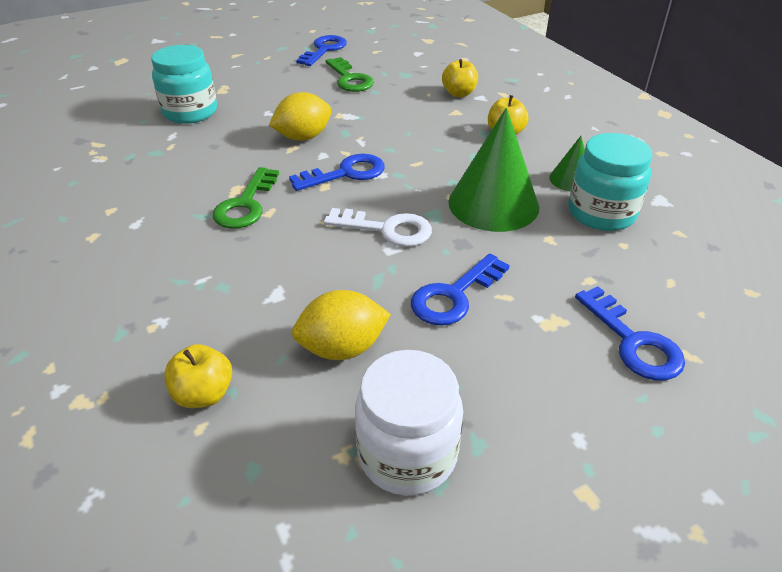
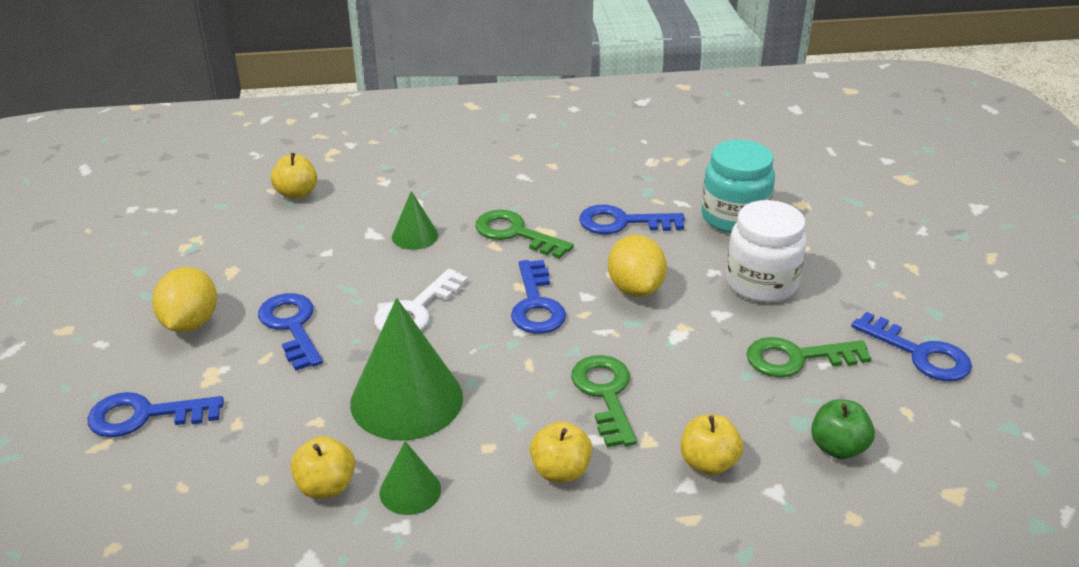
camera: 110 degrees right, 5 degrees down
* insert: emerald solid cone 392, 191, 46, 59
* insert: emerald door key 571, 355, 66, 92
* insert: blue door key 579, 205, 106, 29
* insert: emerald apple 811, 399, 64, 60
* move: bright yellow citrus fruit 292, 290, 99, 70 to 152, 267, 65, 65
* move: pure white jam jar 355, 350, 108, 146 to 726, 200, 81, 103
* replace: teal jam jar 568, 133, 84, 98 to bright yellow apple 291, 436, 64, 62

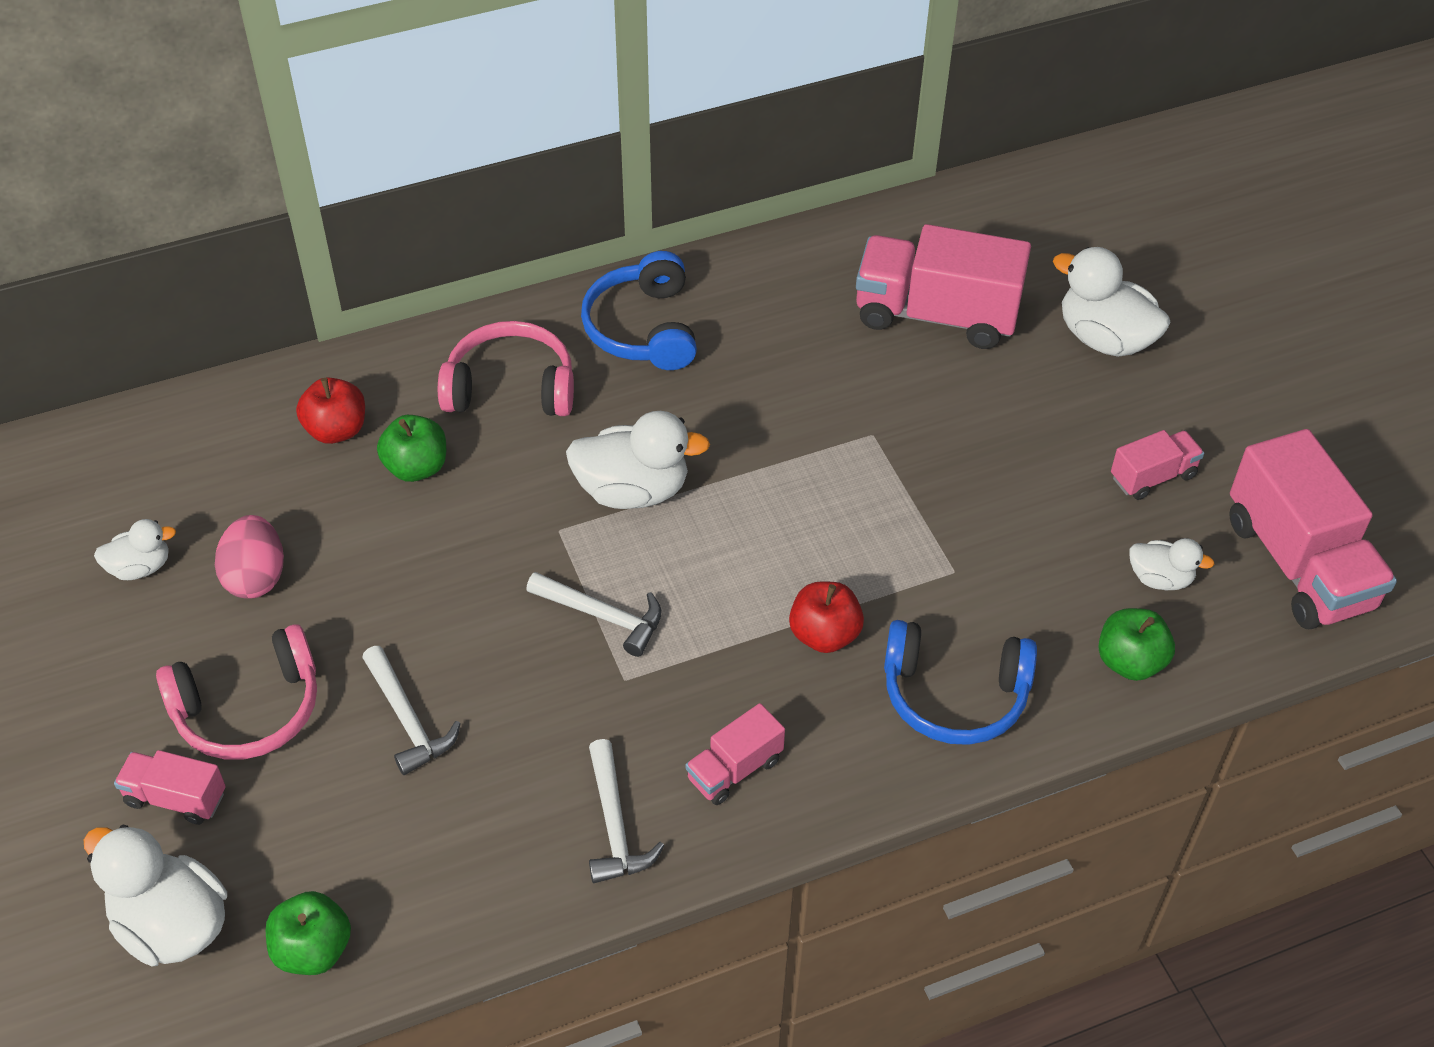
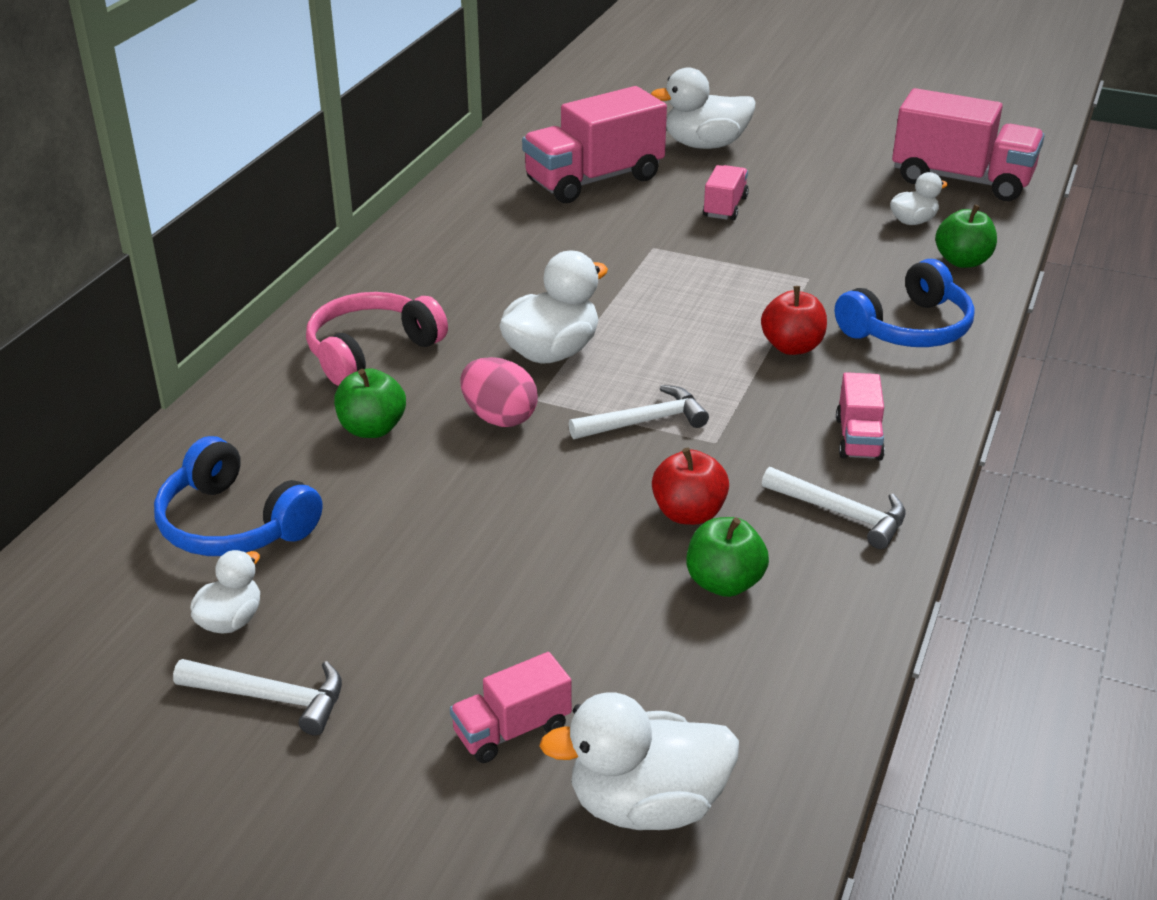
camera: 45 degrees left, 15 degrees down
* delete: rose-pink headset 156, 624, 161, 135
* move: rose-pink toy egg 215, 515, 69, 84 to 460, 357, 78, 70
* move: emerald apple 266, 891, 85, 84 to 686, 517, 83, 80
* move: crimson apple 296, 377, 69, 67 to 652, 448, 77, 77
* move: pure white hammer 362, 646, 99, 129 to 173, 659, 169, 77
* move: blue headset 581, 251, 116, 119 to 154, 436, 168, 120
* move: rose-pink lorry 1111, 430, 93, 70 to 703, 165, 46, 55

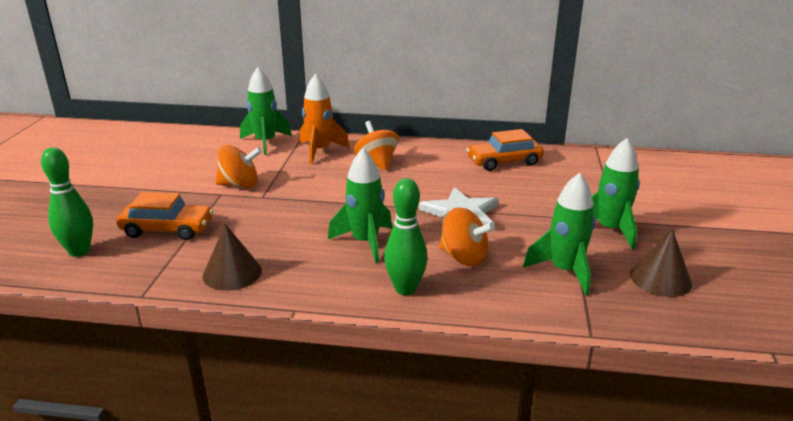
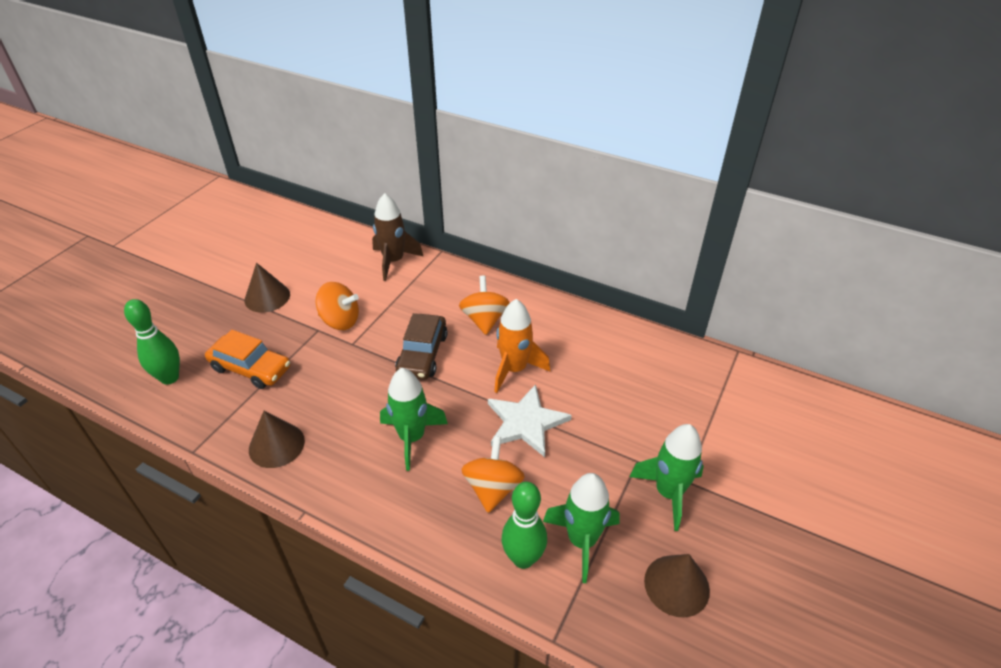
camera: 20 degrees right, 15 degrees up
* delete: orange-coloured automobile 466, 129, 78, 42
* insert: dark brown solid cone 244, 263, 46, 50
* insert: dark brown automobile 395, 313, 53, 67
* move: orange-coloured spaceship 299, 74, 51, 90 to 494, 299, 56, 94
* move: emerald tenpin 384, 178, 44, 117 to 502, 482, 45, 87
* recolor: emerald spaceship 240, 67, 52, 88 to dark brown spaceship 372, 193, 51, 88
* rotate: orange-coloured spinning top 439, 207, 56, 59 = 461, 436, 64, 77 135 degrees counterclockwise

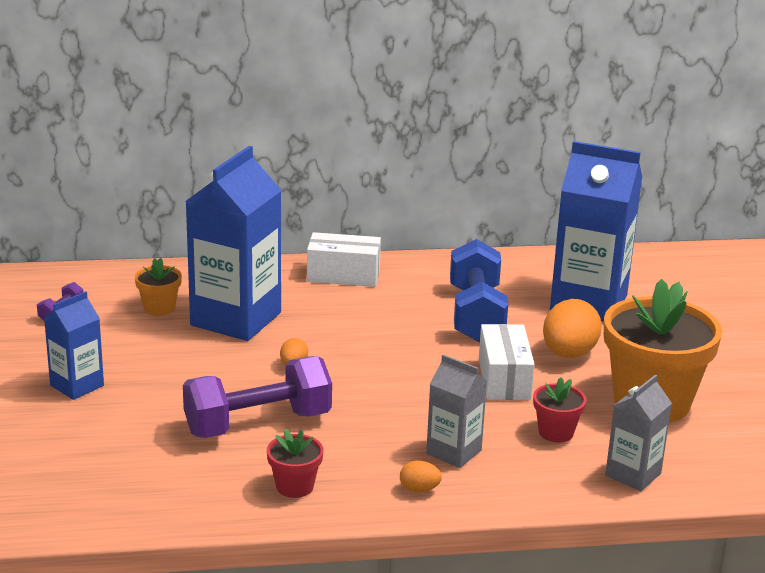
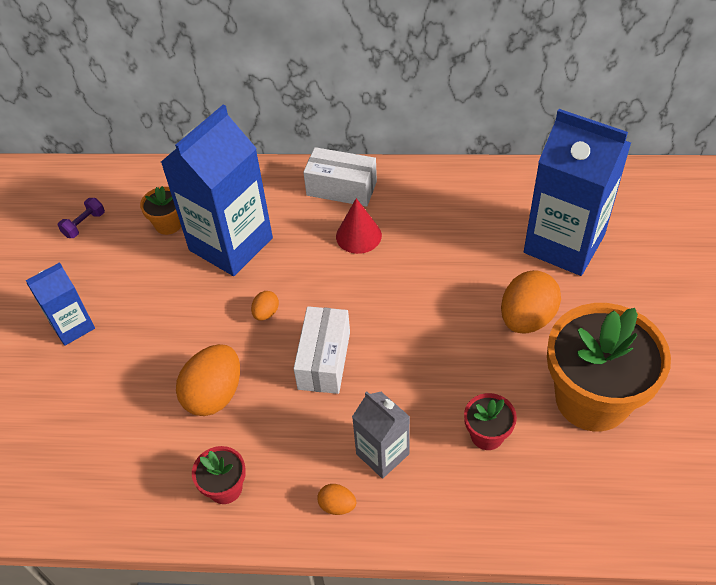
camera: 15 degrees right, 25 degrees up
* delete: blue dumbbell 450, 239, 58, 104
* delete: grey juice carton 605, 374, 67, 117
* insert: crimson solid cone 336, 198, 46, 56
* move: pure white package 479, 324, 56, 76 to 293, 306, 57, 88
* replace: violet dumbbell 183, 356, 149, 82 to orange-coloured toy egg 176, 344, 64, 72

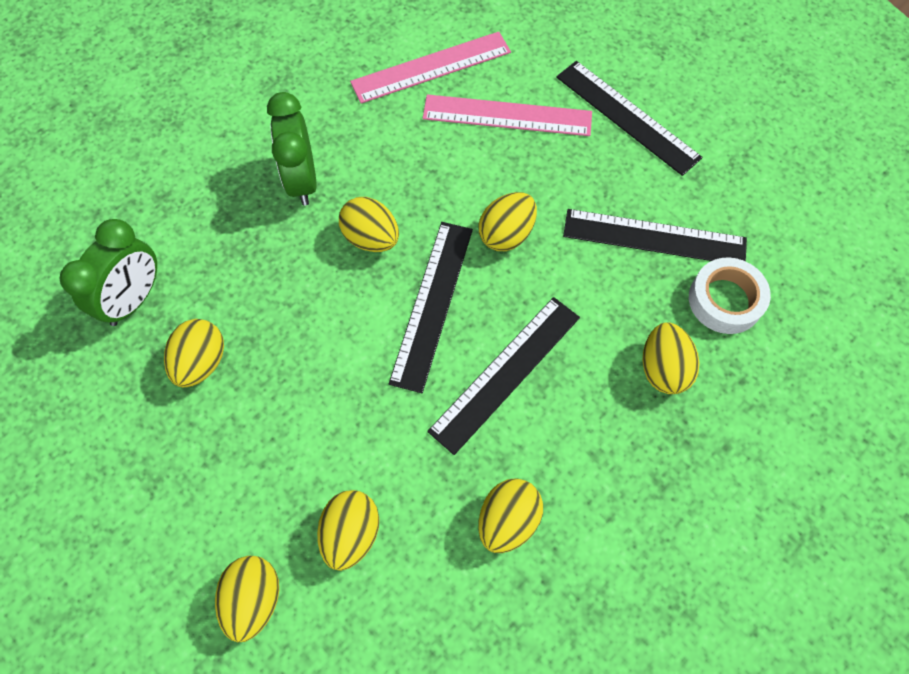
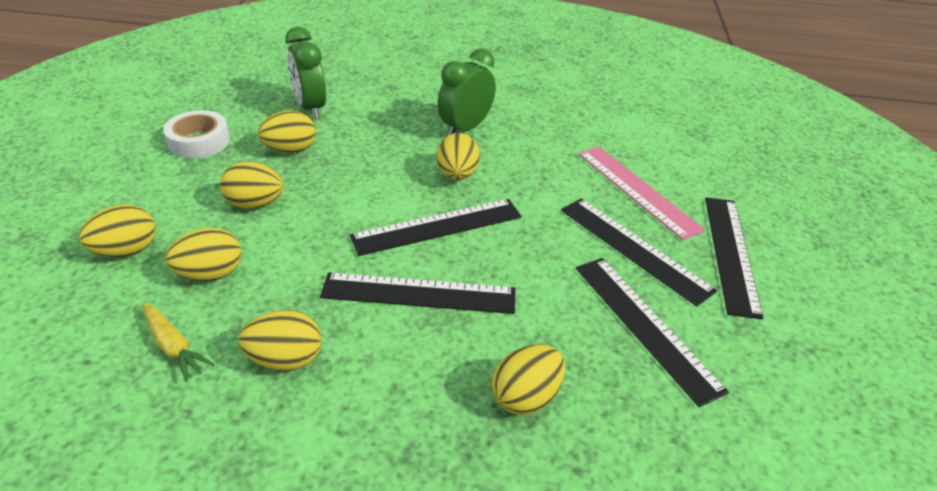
camera: 50 degrees right, 25 degrees down
* delete: rose-pink ruler 350, 32, 161, 72
* insert: bright yellow root vegetable 142, 303, 73, 79
* insert: jet-black ruler 561, 198, 156, 109
* move: bright yellow toy egg 478, 192, 59, 59 to 220, 162, 64, 46
* move: pure white sticky tape 689, 258, 82, 76 to 163, 110, 67, 48
* rotate: emerald alarm clock 59, 219, 98, 107 = 285, 27, 41, 92 75 degrees clockwise

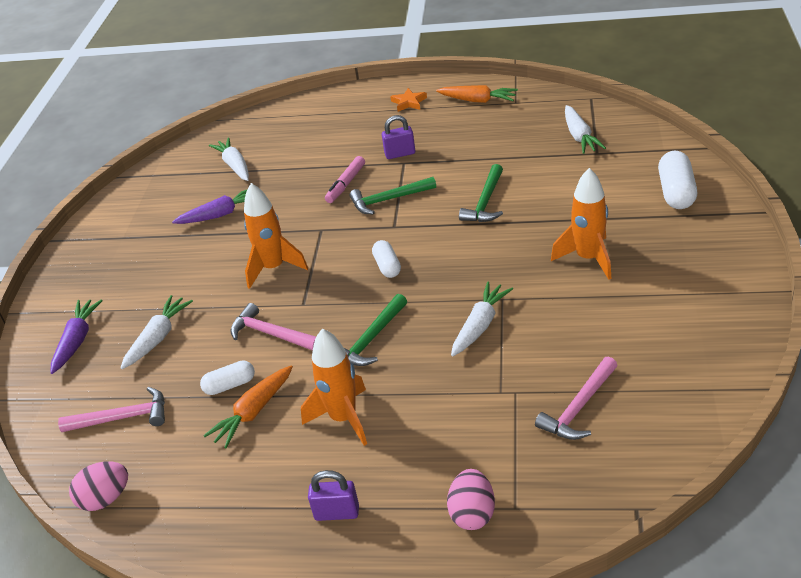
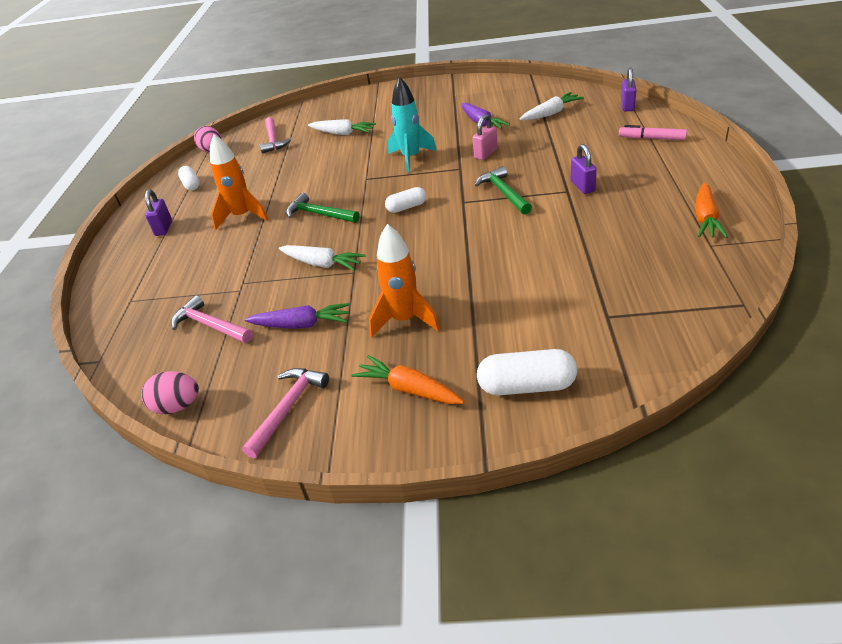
camera: 85 degrees right, 0 degrees up
* delete: orange-coloured five-pointed star 390, 88, 37, 24
* delete: emerald hammer 459, 164, 44, 58
* delete: pure white root vegetable 565, 105, 41, 49
* insert: rose-pink padlock 473, 114, 24, 46
* insert: violet padlock 621, 68, 16, 43
* move: violet root vegetable 50, 299, 53, 75 to 245, 303, 105, 26
* move: pure white pill shape 200, 360, 55, 35 to 178, 166, 22, 25
* move: orange-coloured root vegetable 203, 365, 90, 84 to 351, 355, 113, 49
* move: rose-pink hammer 230, 303, 86, 48 to 242, 368, 87, 90
* move: rose-pink marker pen 325, 156, 40, 47 to 619, 125, 68, 15
* move: rose-pink toy egg 447, 469, 48, 61 to 141, 371, 58, 43
* recolor: orange-coloured spaceship 244, 183, 64, 106 to teal spaceship 388, 77, 49, 96

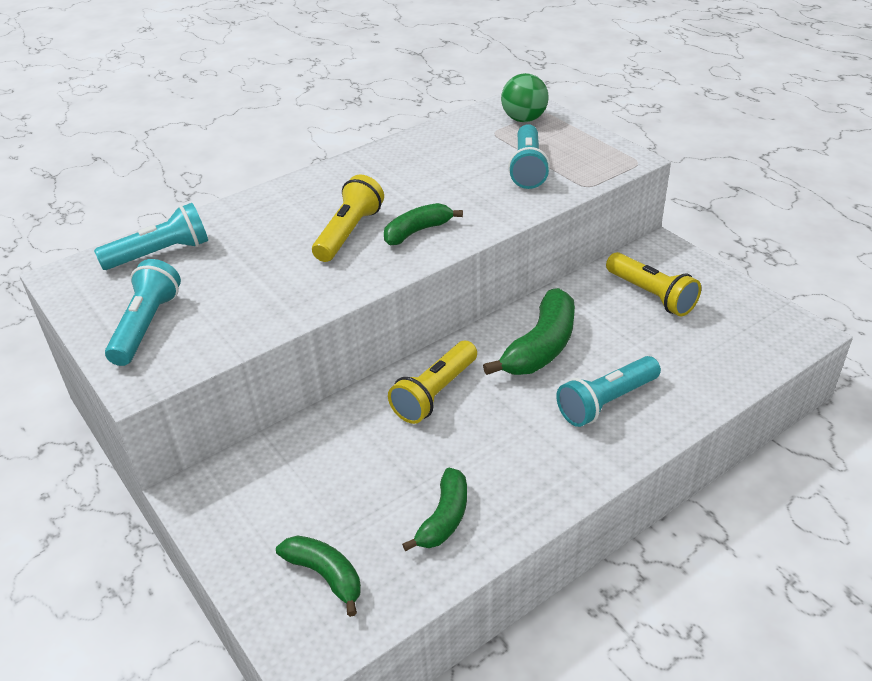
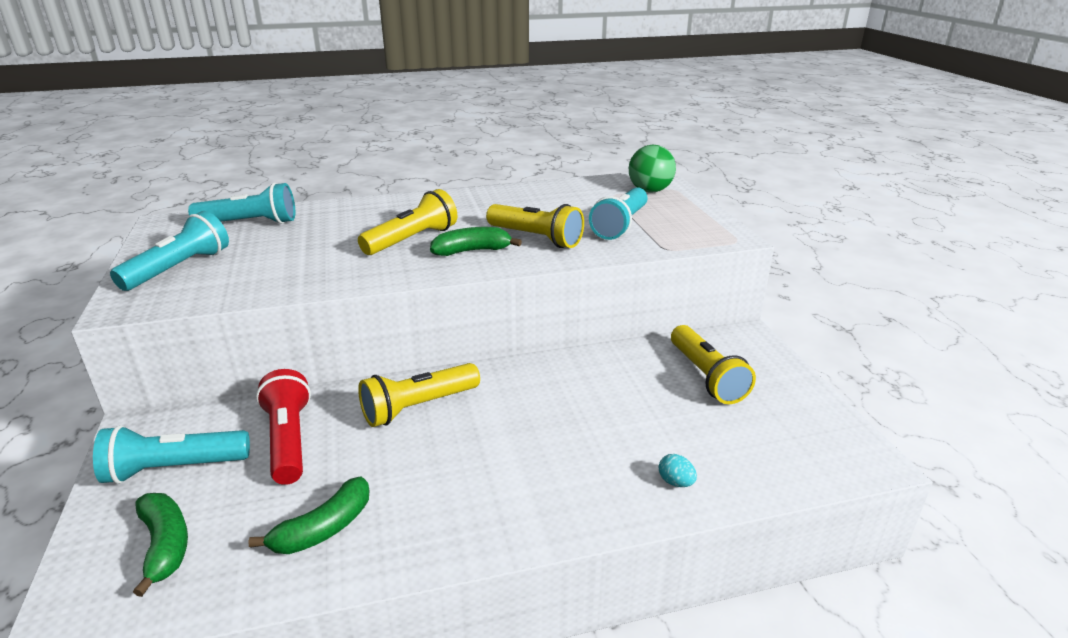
camera: 20 degrees right, 10 degrees down
* delete: emerald banana fruit 483, 288, 92, 87
* insert: crimson flashlight 256, 369, 55, 116
* insert: bright yellow flashlight 486, 204, 98, 44
* insert: teal toy egg 659, 454, 38, 33
* move: teal flashlight 556, 356, 105, 71 to 93, 425, 157, 59

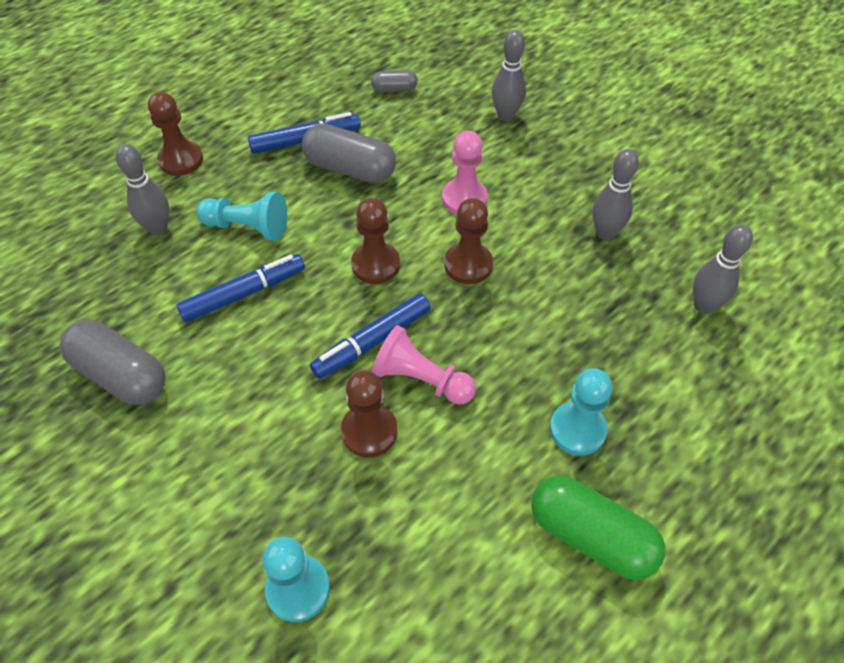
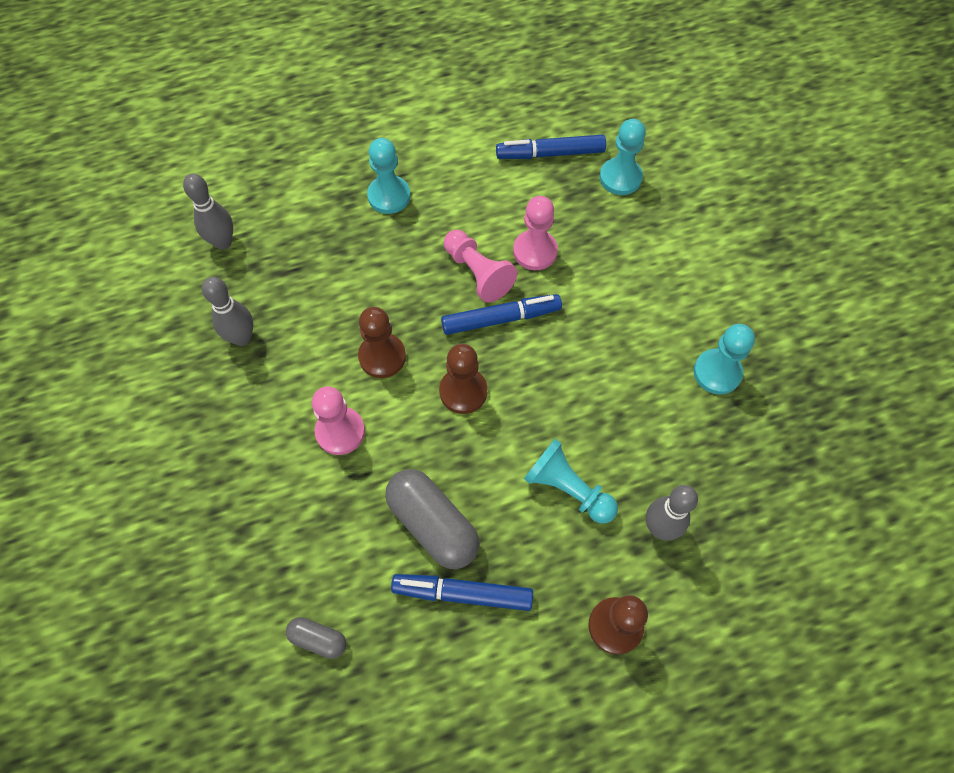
camera: 155 degrees left, 10 degrees up
* delete: grey tenpin 492, 30, 34, 91
* delete: emerald pill shape 531, 476, 134, 104
* move: blue marker pen 176, 254, 129, 68 to 496, 134, 110, 25
* replace: grey pill shape 60, 320, 106, 85 to teal pawn 693, 324, 62, 70
* recolor: dark brown pawn 341, 370, 57, 87 to rose-pink pawn 513, 196, 45, 74

